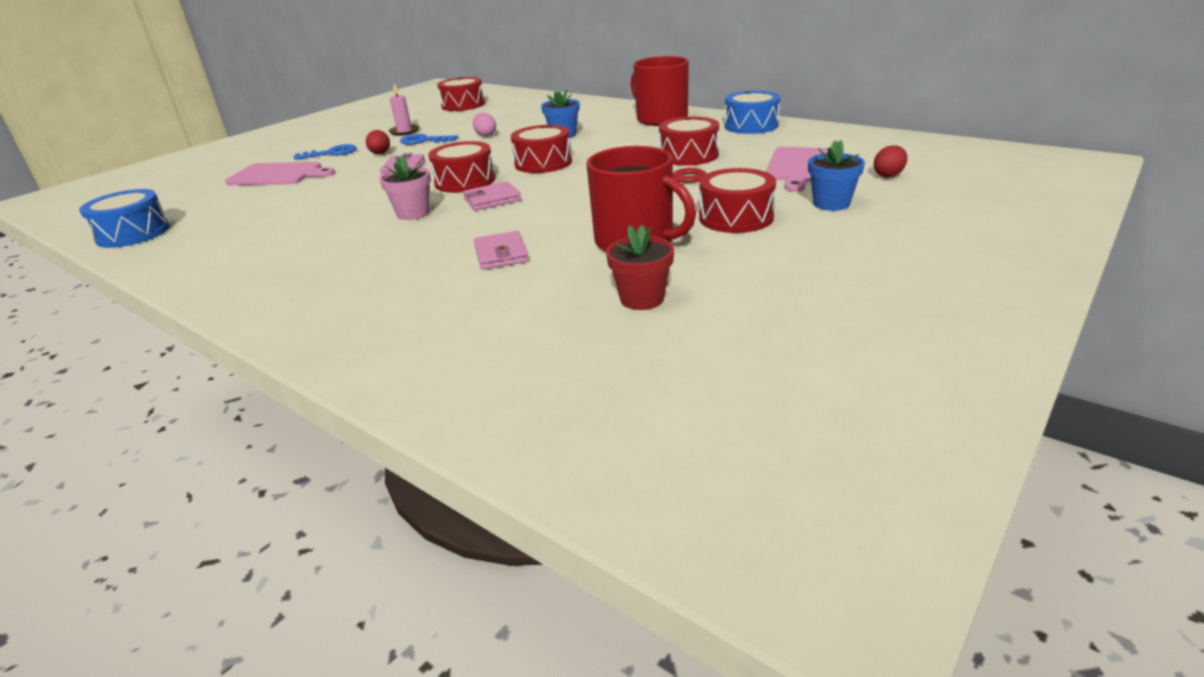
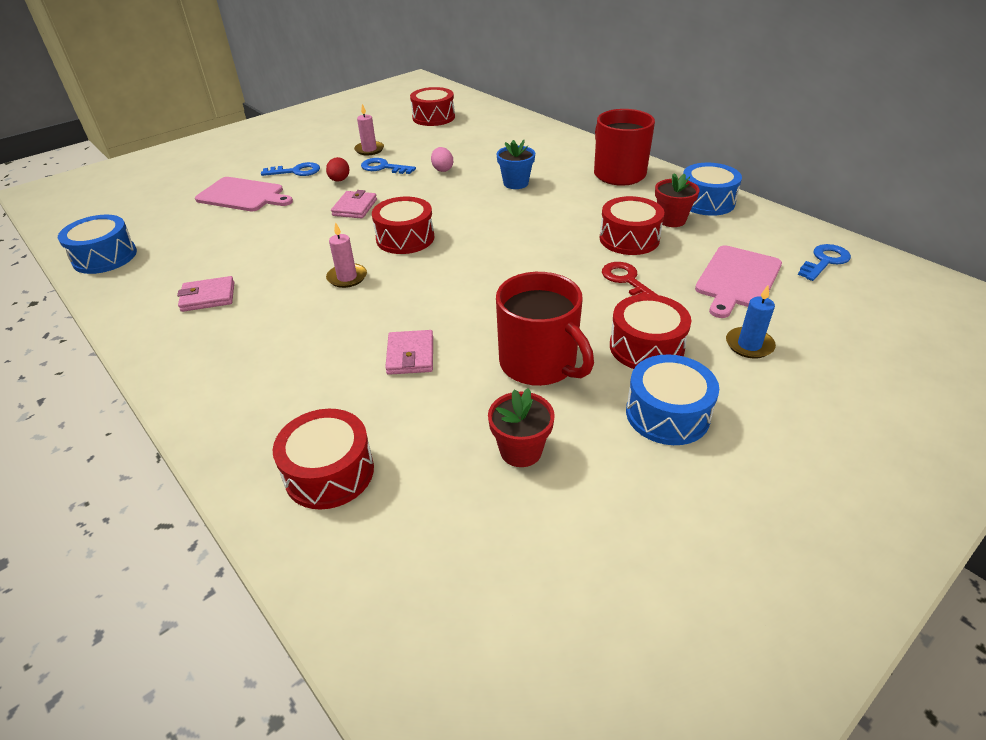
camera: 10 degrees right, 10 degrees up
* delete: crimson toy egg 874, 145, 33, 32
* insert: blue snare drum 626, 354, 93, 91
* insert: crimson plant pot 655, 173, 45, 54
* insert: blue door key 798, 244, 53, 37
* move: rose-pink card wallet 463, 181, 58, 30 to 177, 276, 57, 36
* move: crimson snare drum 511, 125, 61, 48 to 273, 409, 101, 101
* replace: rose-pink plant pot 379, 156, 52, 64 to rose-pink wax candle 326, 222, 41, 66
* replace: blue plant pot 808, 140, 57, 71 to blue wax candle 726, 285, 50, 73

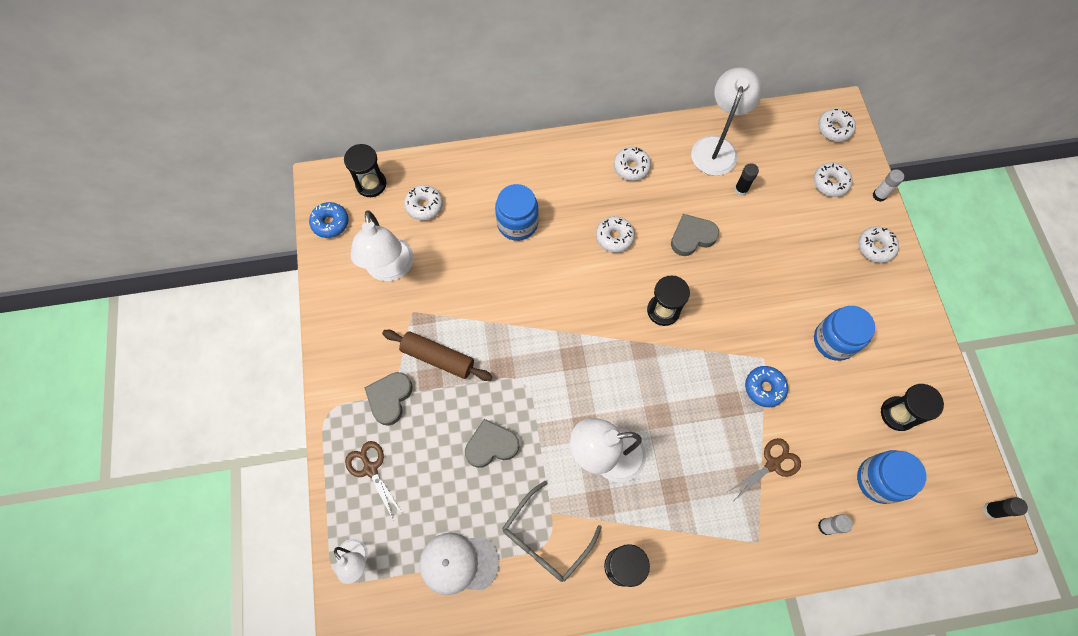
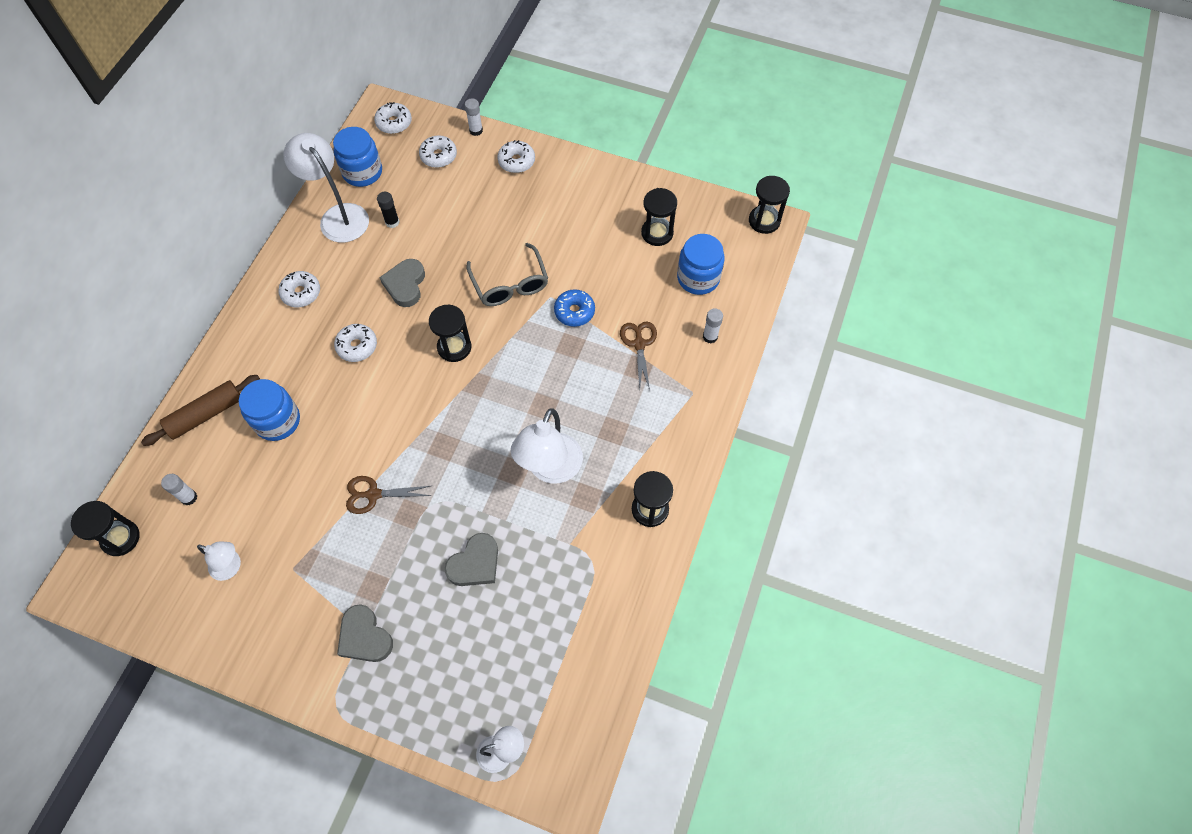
camera: 60 degrees left, 5 degrees down
* delete: blue donut 309, 202, 40, 36
* delete: pure white baseball cap 419, 533, 80, 62
* move: dark brown pair of scissors 345, 441, 58, 80 to 346, 476, 86, 38
* move: dark brown pastry roller 382, 330, 110, 51 to 141, 375, 119, 71
* move: grey glasses 503, 481, 99, 101 to 466, 243, 82, 63
* move: blue jam jar 814, 306, 61, 55 to 333, 127, 49, 60
* replace: pure white donut 404, 185, 39, 35 to pure white stick of glue 161, 474, 36, 32
* replace: jet-black stick of glue 983, 497, 45, 22 to jet-black hourglass 749, 176, 41, 58
* rotate: grey heart 465, 419, 54, 49 = 445, 533, 53, 53 150 degrees counterclockwise
* resize: pure white reading lamp 350, 211, 63, 70 = 197, 541, 44, 40 x0.56

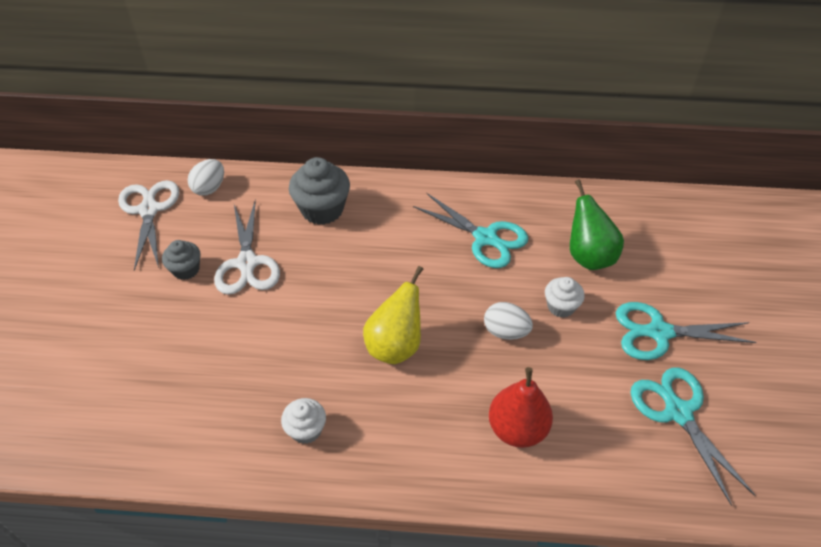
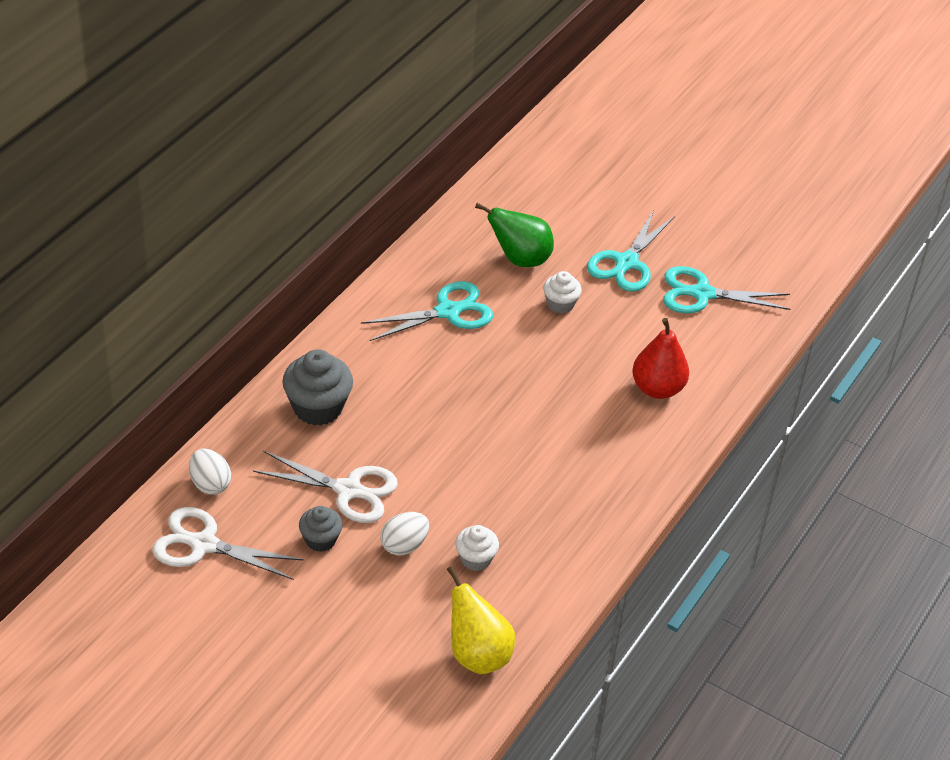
camera: 65 degrees left, 5 degrees down
* move: pure white fairy cake 281, 398, 45, 46 to 455, 525, 44, 46
* move: bright yellow pear fruit 363, 266, 60, 98 to 447, 566, 68, 108
* move: pure white toy egg 484, 302, 49, 38 to 380, 512, 49, 44

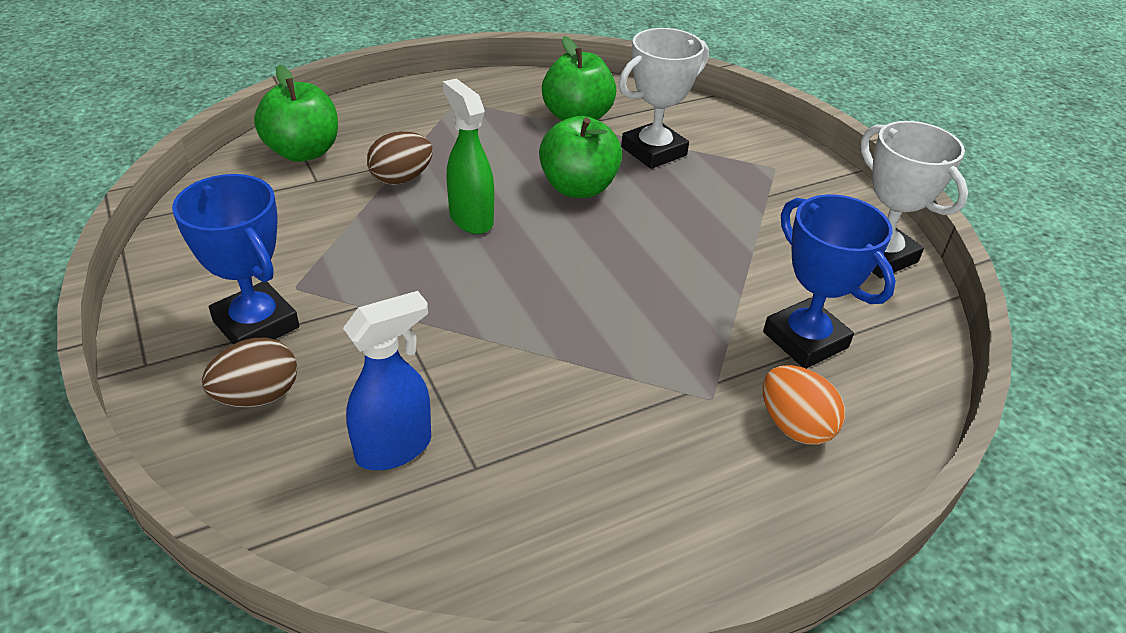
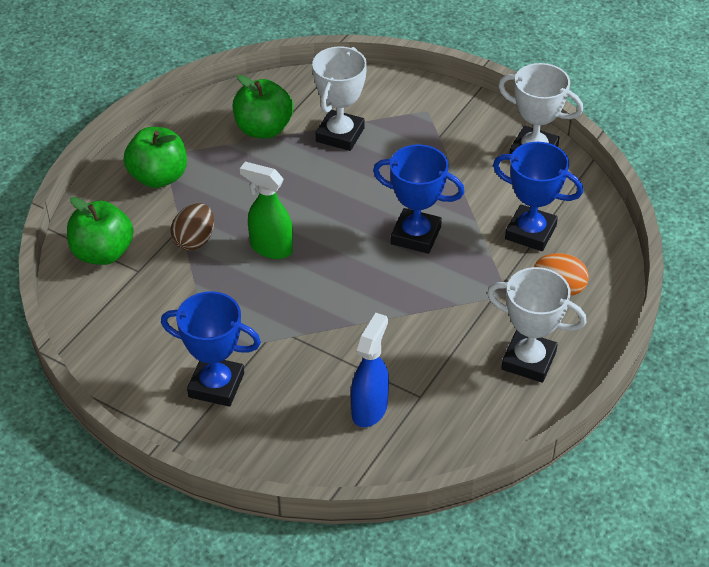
camera: 30 degrees left, 5 degrees up
* delete: dark brown toy egg 202, 337, 95, 70
* insert: blue prize cup 373, 145, 91, 109
* insert: pure white prize cup 487, 267, 99, 116
* move: emerald apple 539, 116, 83, 82 to 124, 127, 63, 61

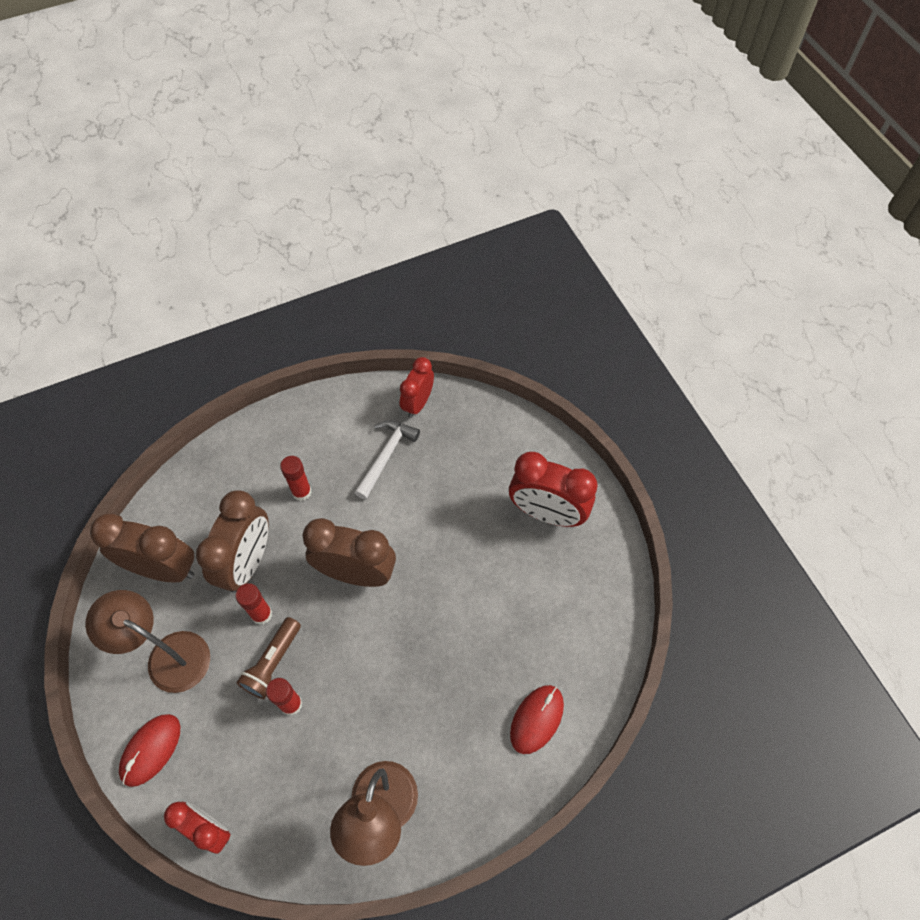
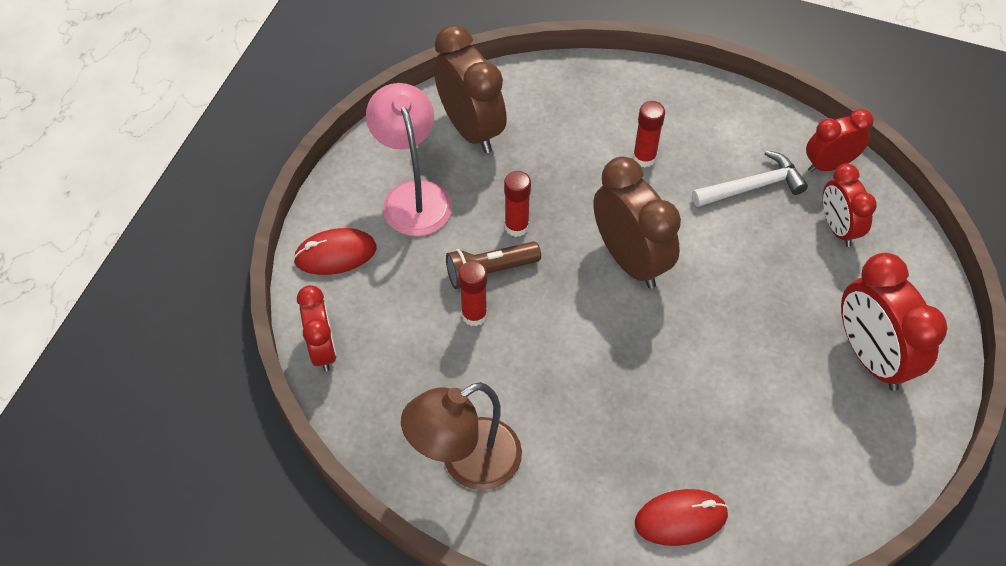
camera: 45 degrees right, 5 degrees down
* delete: dark brown alarm clock 196, 490, 73, 103
* insert: crimson alarm clock 823, 164, 54, 83
* recolor: dark brown reading lamp 85, 590, 125, 103 to rose-pink reading lamp 366, 83, 86, 153

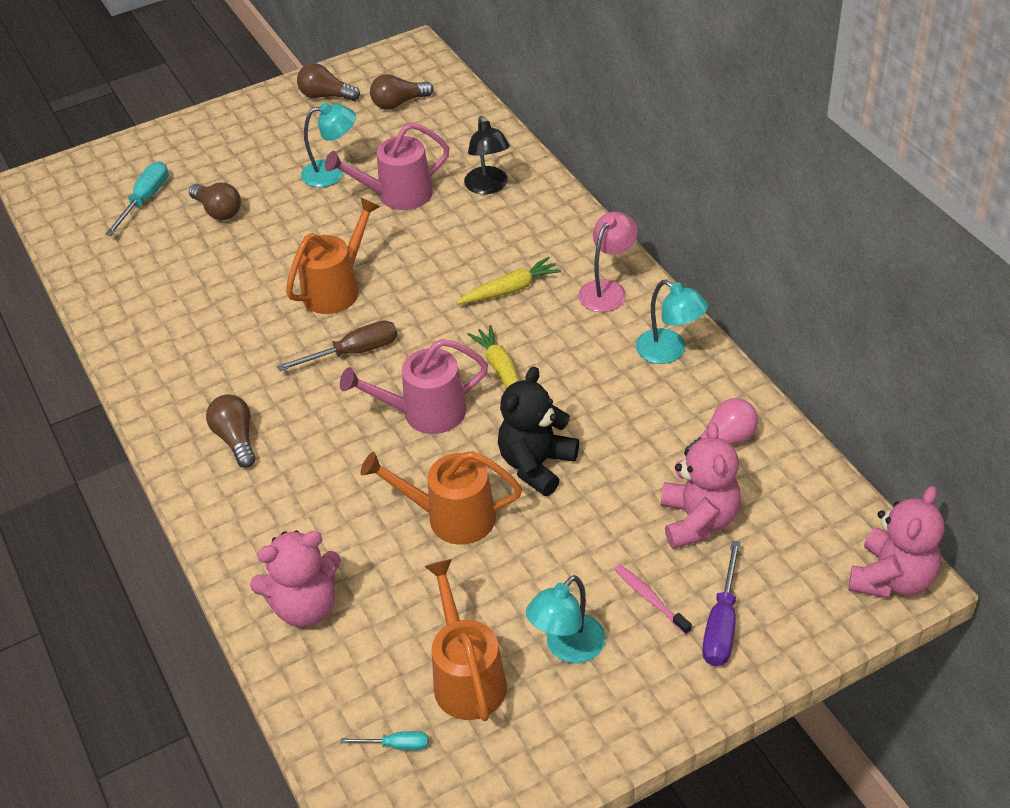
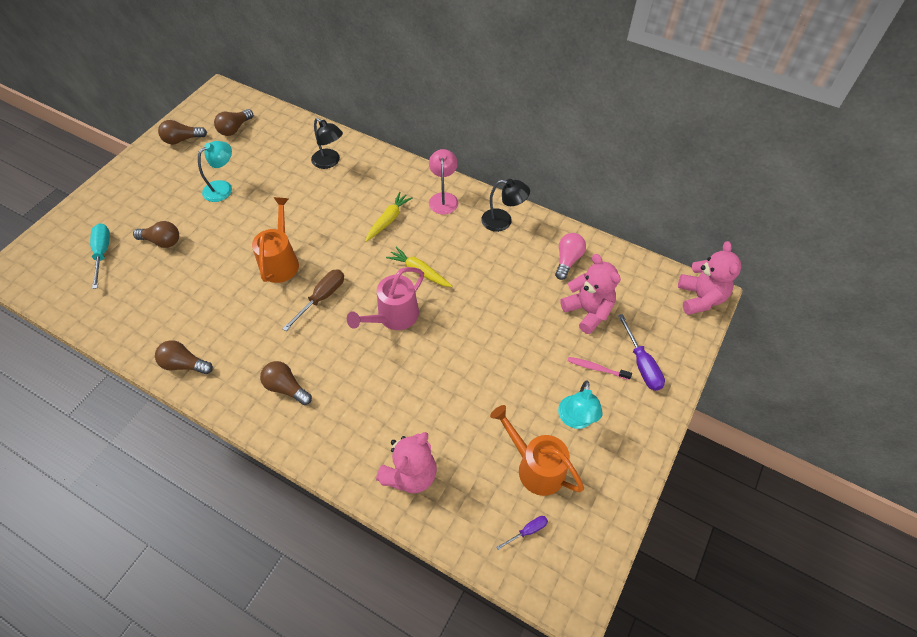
camera: 35 degrees left, 10 degrees up
* delete: rose-pink watering pot 325, 122, 125, 88
* delete: orange-coloured watering pot 360, 451, 162, 94
* delete: jet-black teddy 498, 367, 81, 129
* insert: dark brown bulb 155, 340, 58, 34
* recolor: teal screwdriver 340, 731, 88, 19 to violet screwdriver 496, 516, 52, 34
* recolor: teal reading lamp 636, 280, 72, 84 to jet-black reading lamp 481, 179, 49, 53

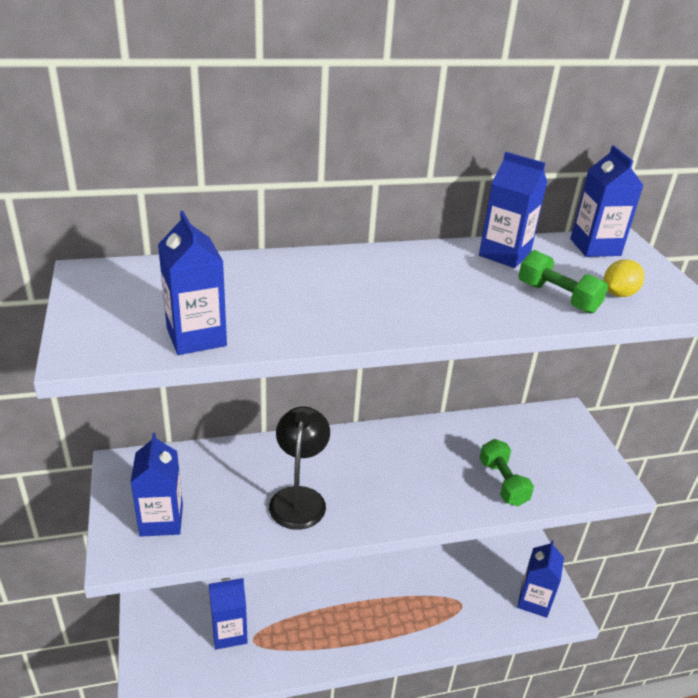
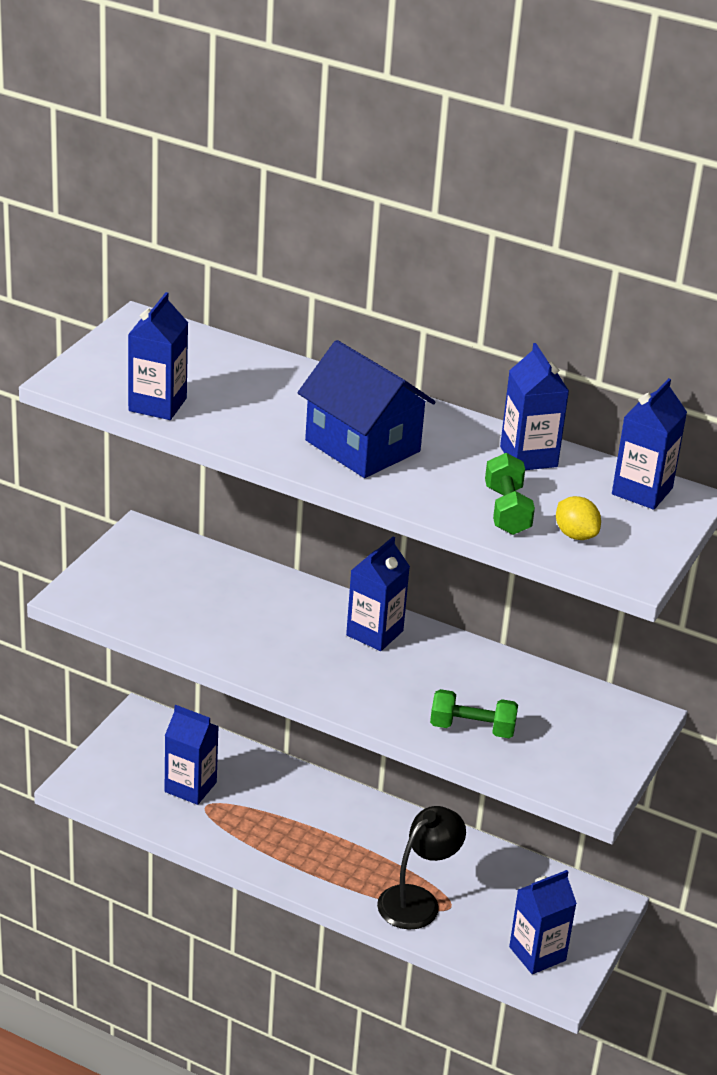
camera: 40 degrees right, 0 degrees up
* insert: blue house 297, 340, 139, 138
* move: blue juice carton 130, 433, 53, 104 to 346, 537, 64, 114
* move: jet-black reading lamp 269, 406, 61, 124 to 377, 806, 89, 123
* rotate: emerald dumbbell 480, 439, 54, 67 = 430, 689, 88, 49 75 degrees clockwise
* rotate: bright yellow citrus fruit 604, 259, 41, 38 = 556, 496, 45, 44 60 degrees clockwise

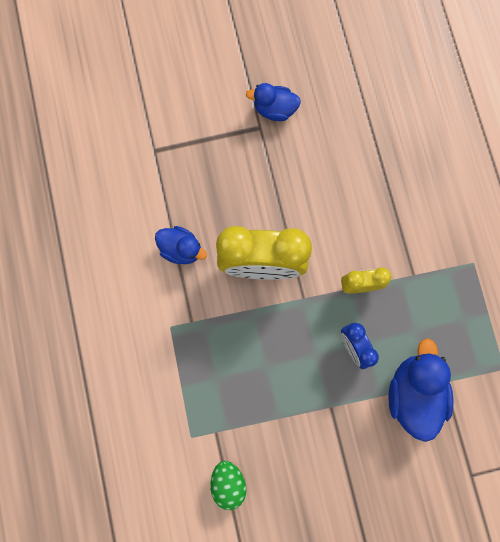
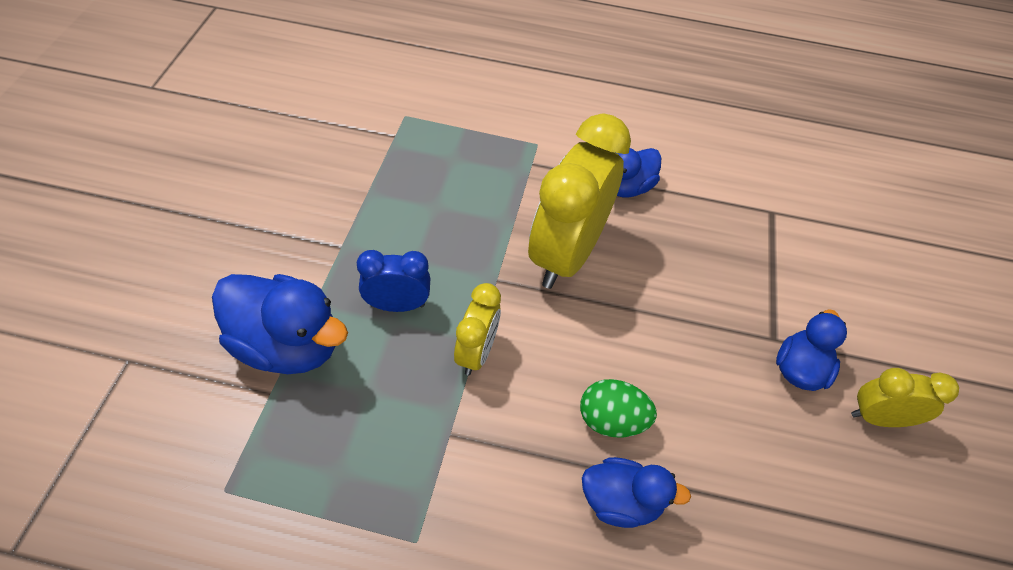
camera: 110 degrees right, 25 degrees down
* insert: blue rubber duck 582, 457, 109, 71
* insert: bright yellow alarm clock 851, 368, 108, 59
* move: emerald toy egg 210, 461, 36, 49 to 580, 379, 77, 58

